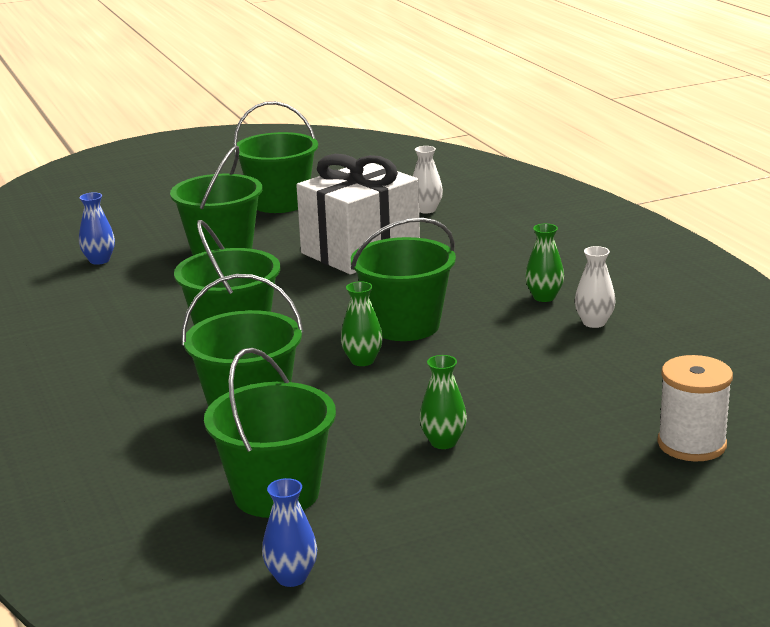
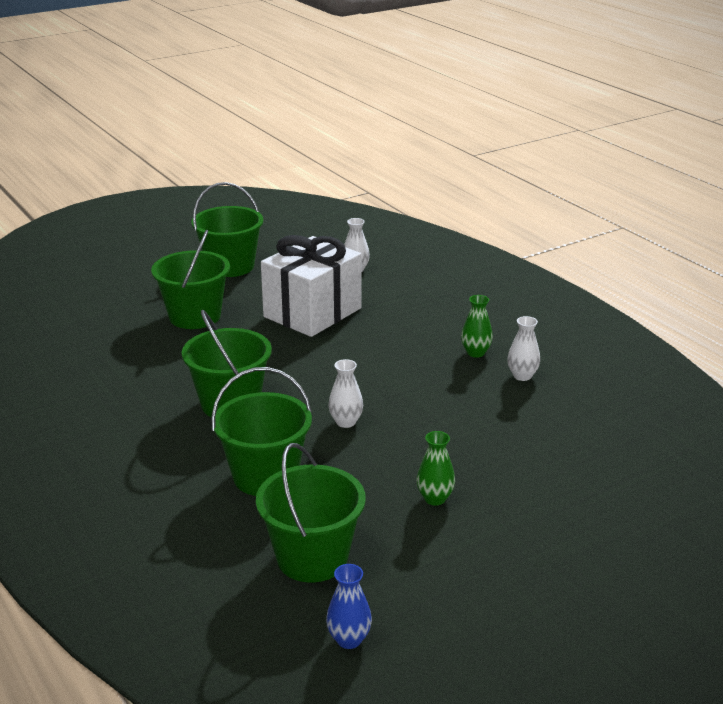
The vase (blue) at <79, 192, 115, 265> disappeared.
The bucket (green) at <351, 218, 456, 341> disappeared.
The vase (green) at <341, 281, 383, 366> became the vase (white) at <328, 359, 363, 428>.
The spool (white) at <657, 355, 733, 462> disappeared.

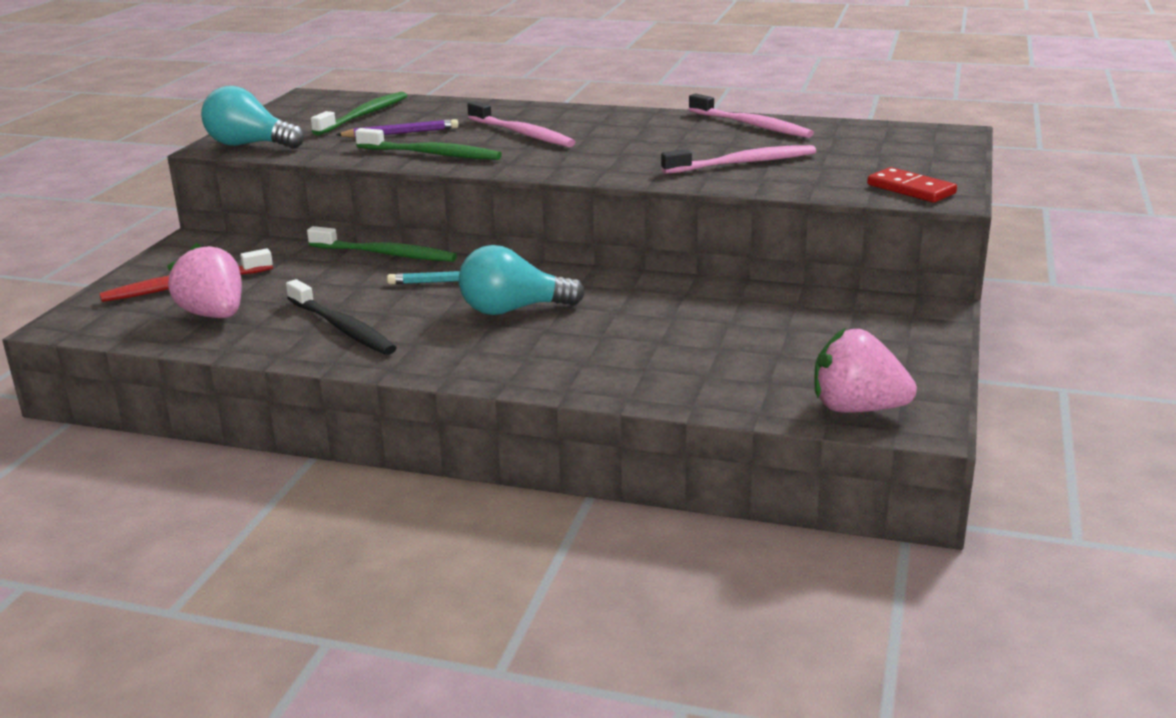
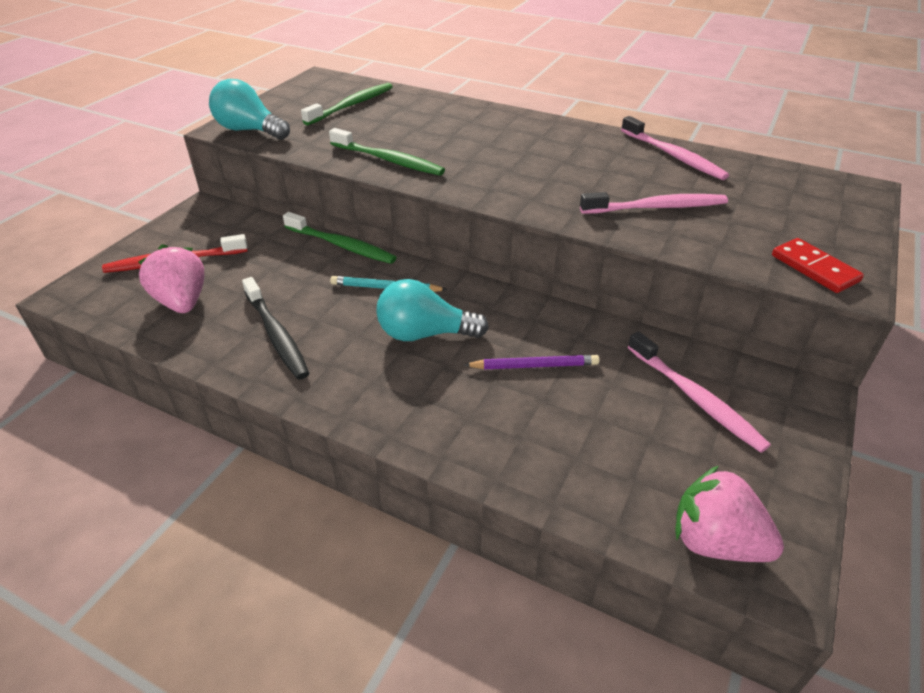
The toothbrush (pink) moved from <467, 101, 575, 147> to <628, 332, 771, 453>.
The pencil (purple) moved from <336, 119, 458, 138> to <464, 355, 599, 369>.

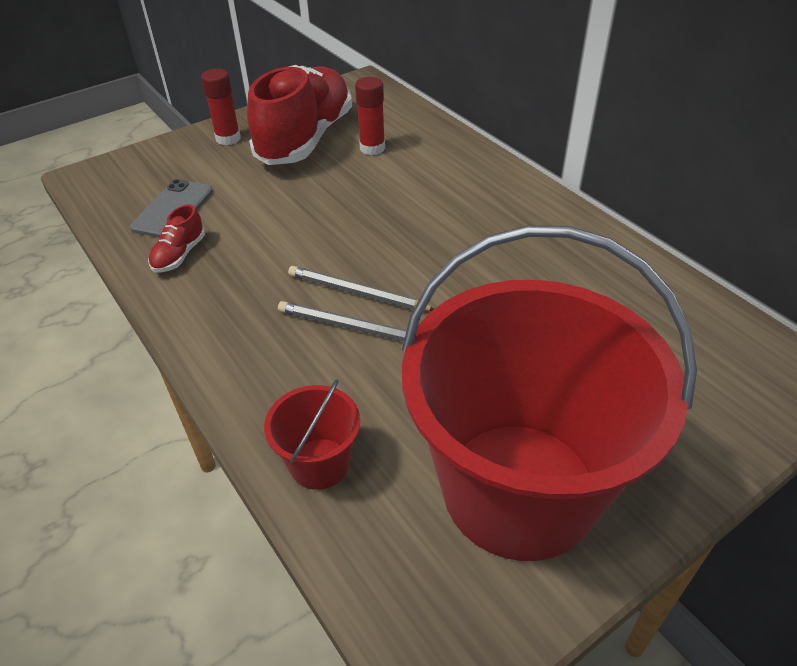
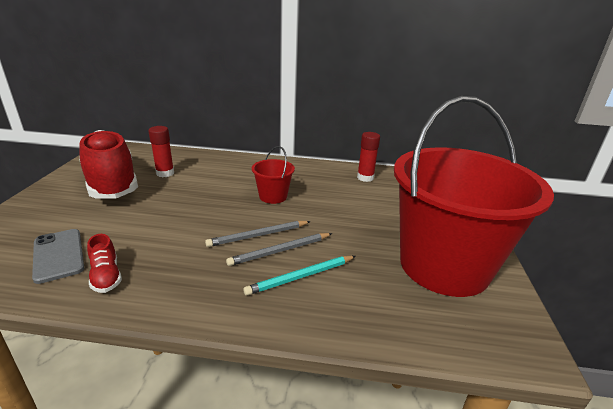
The glue stick (red) moved from <201, 69, 241, 145> to <357, 132, 380, 182>.
The bucket (red) moved from <264, 379, 360, 490> to <252, 146, 295, 204>.
The pencil (turquoise) at <243, 256, 356, 296> appeared.

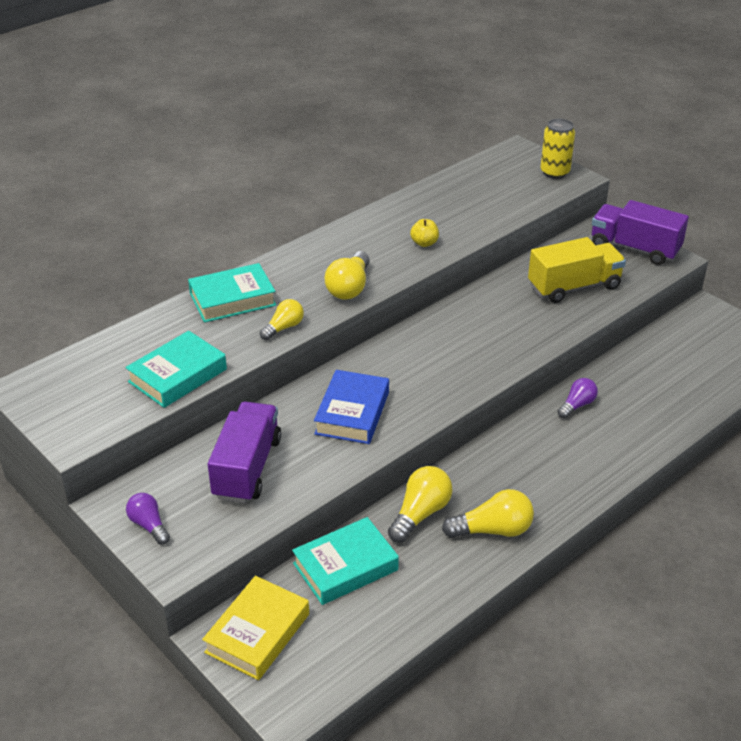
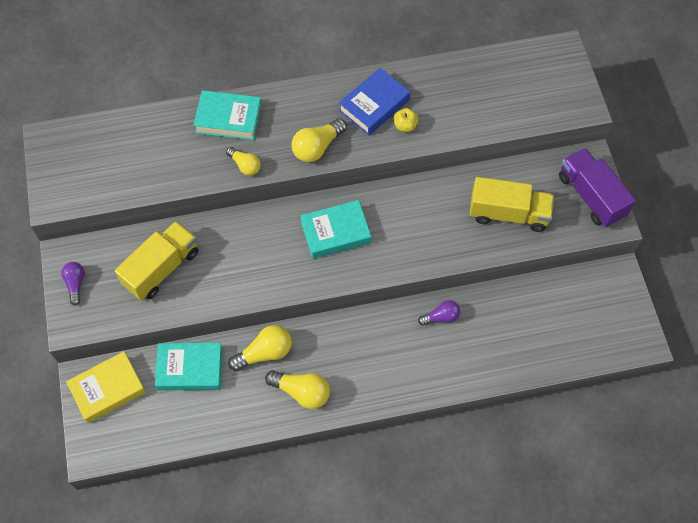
The can (yellow) at <541, 119, 575, 179> disappeared.
The light bulb (yellow) at <260, 299, 304, 340> turned 60 degrees clockwise.
The book (turquoise) moved from <125, 331, 227, 408> to <300, 200, 371, 259>.
The book (blue) moved from <314, 370, 389, 444> to <339, 68, 410, 135>.
The truck (purple) at <208, 401, 281, 503> became the truck (yellow) at <115, 221, 199, 301>.

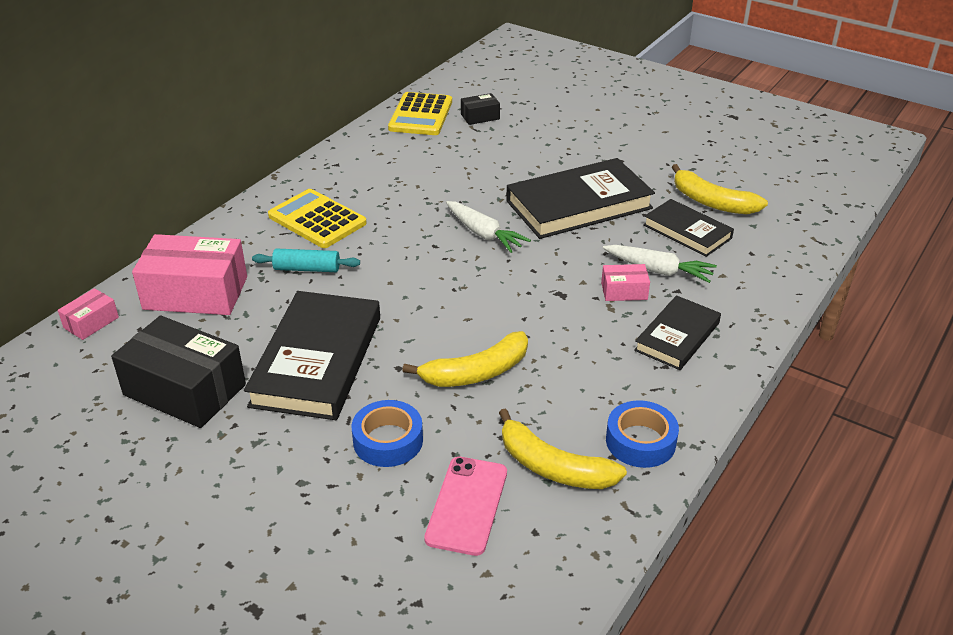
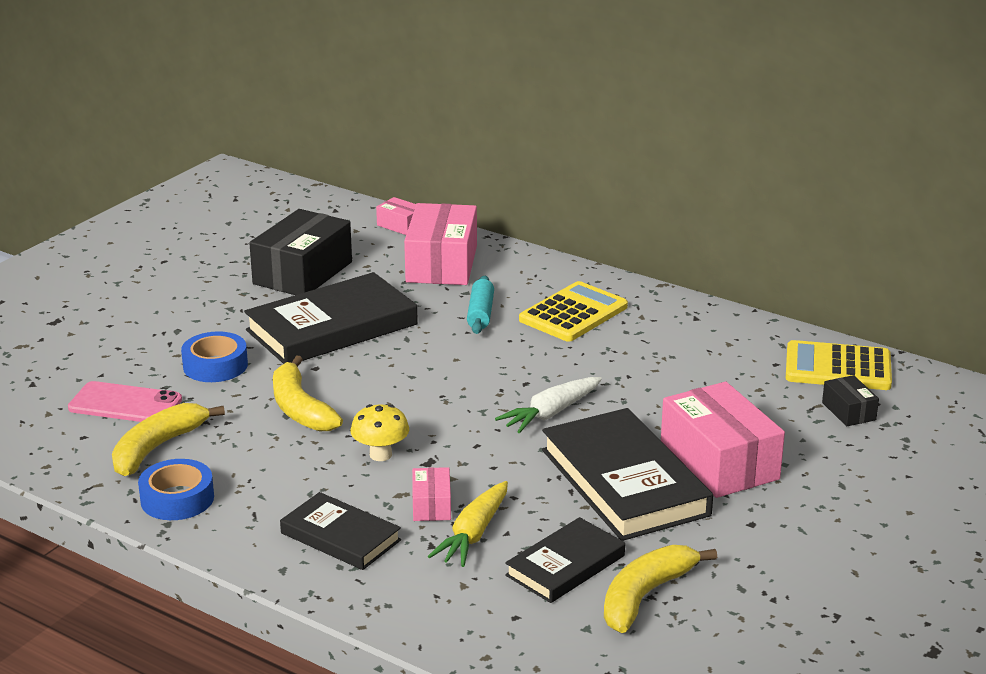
The carrot (white) at <603, 245, 717, 283> became the carrot (yellow) at <428, 481, 508, 567>.
The book (black) at <244, 291, 380, 420> turned 45 degrees counterclockwise.
The box (pink) at <661, 382, 785, 498> appeared.
The mushroom (yellow) at <350, 404, 409, 461> appeared.

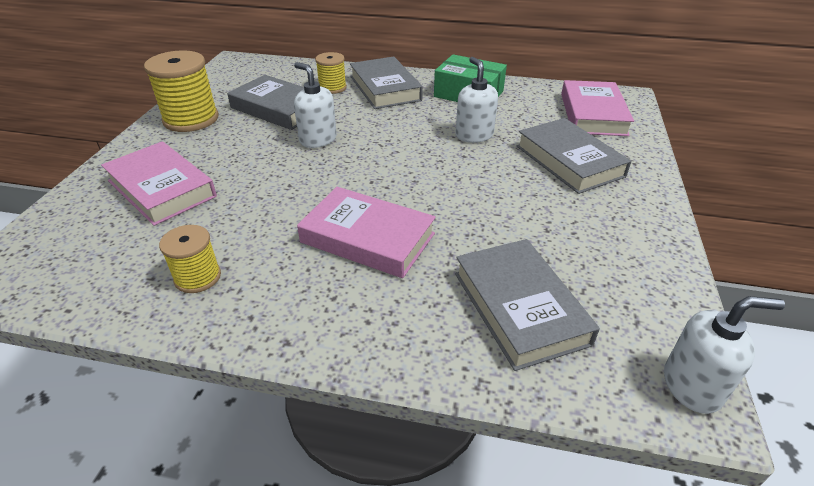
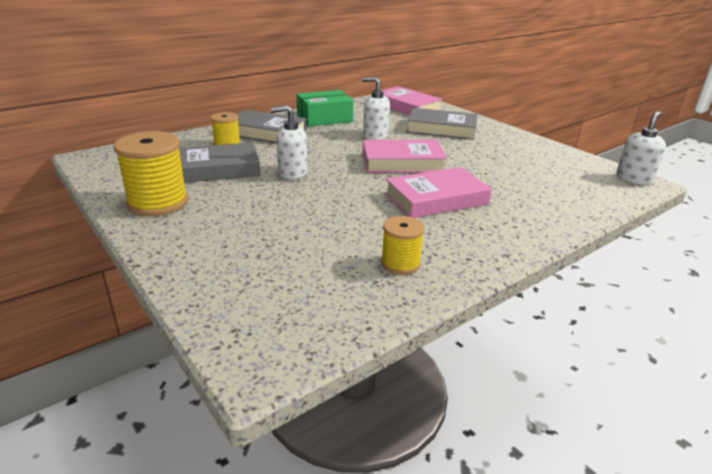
The book (pink) moved from <101, 141, 217, 226> to <362, 140, 447, 173>.
The book (grey) at <455, 239, 600, 371> disappeared.

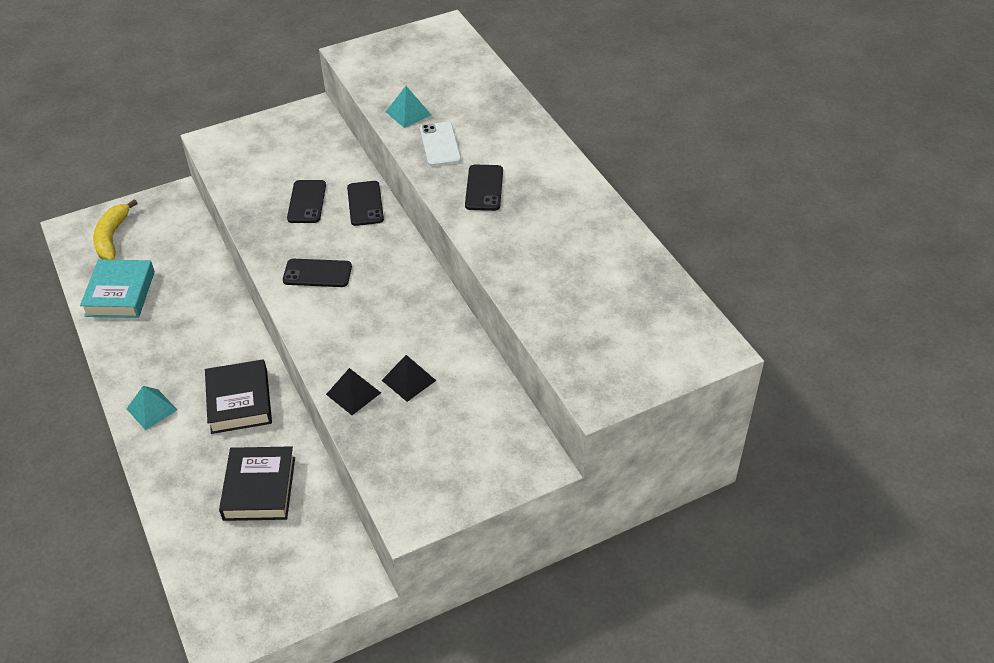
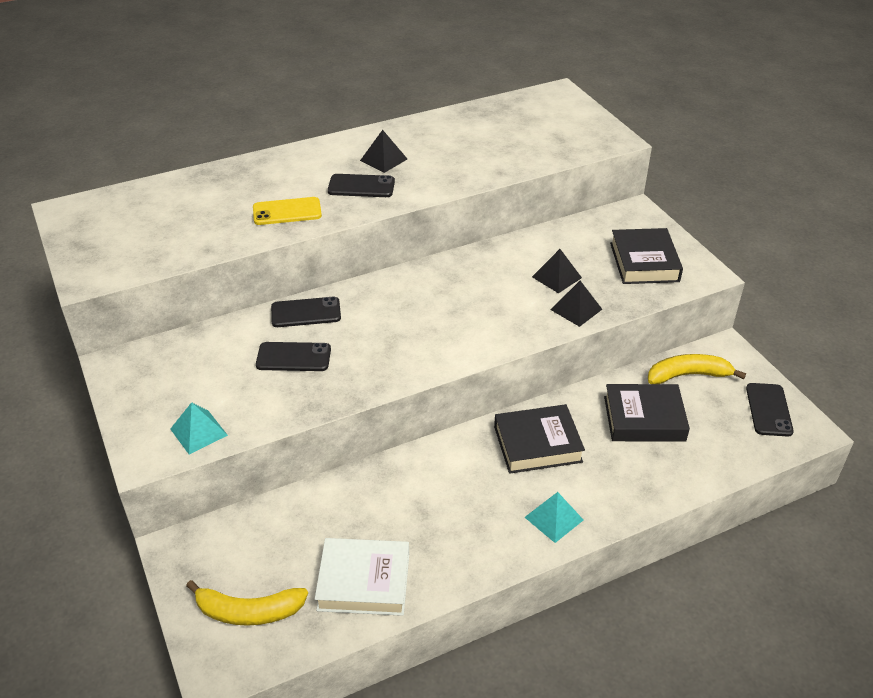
The pyramid (turquoise) moved from <386, 86, 431, 128> to <170, 402, 228, 454>.
The phone (white) at <420, 122, 461, 166> became the phone (yellow) at <253, 197, 322, 225>.
The book (turquoise) at <80, 259, 155, 318> became the book (white) at <315, 538, 409, 616>.
The phone (black) moved from <283, 259, 352, 287> to <746, 383, 794, 437>.
The pyramid (black) at <360, 130, 407, 173> appeared.
The book (black) at <610, 228, 683, 284> appeared.
The banana (yellow) at <648, 354, 746, 384> appeared.

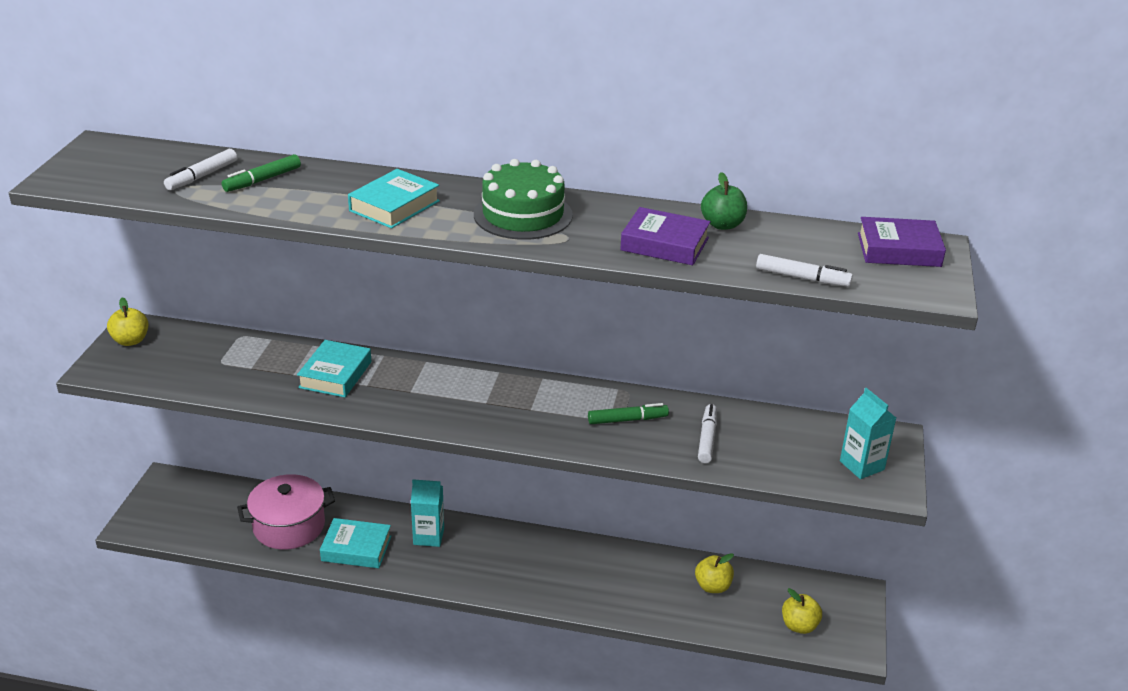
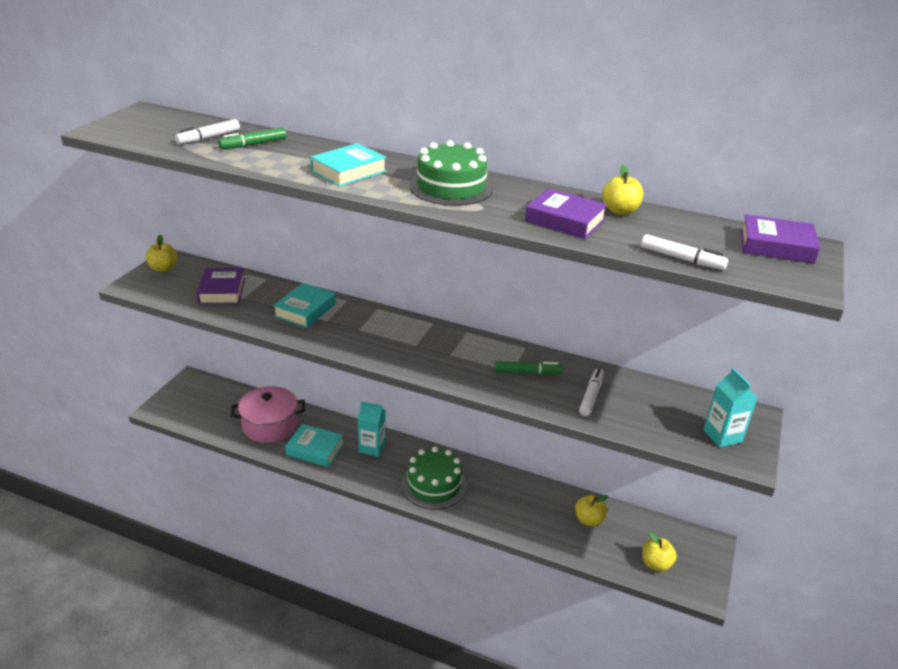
The apple (green) at <701, 172, 747, 230> became the apple (yellow) at <602, 165, 643, 215>.
The book (purple) at <197, 268, 245, 304> appeared.
The cake (green) at <401, 447, 467, 510> appeared.

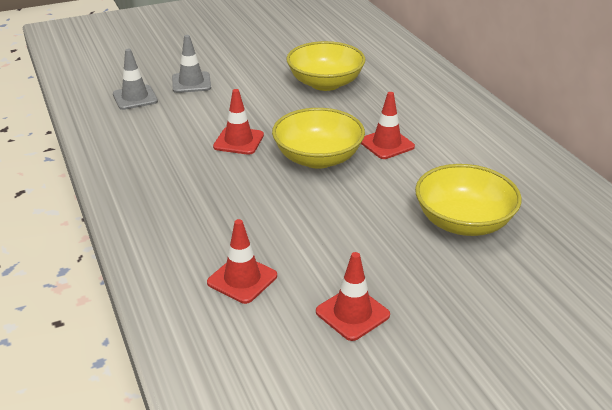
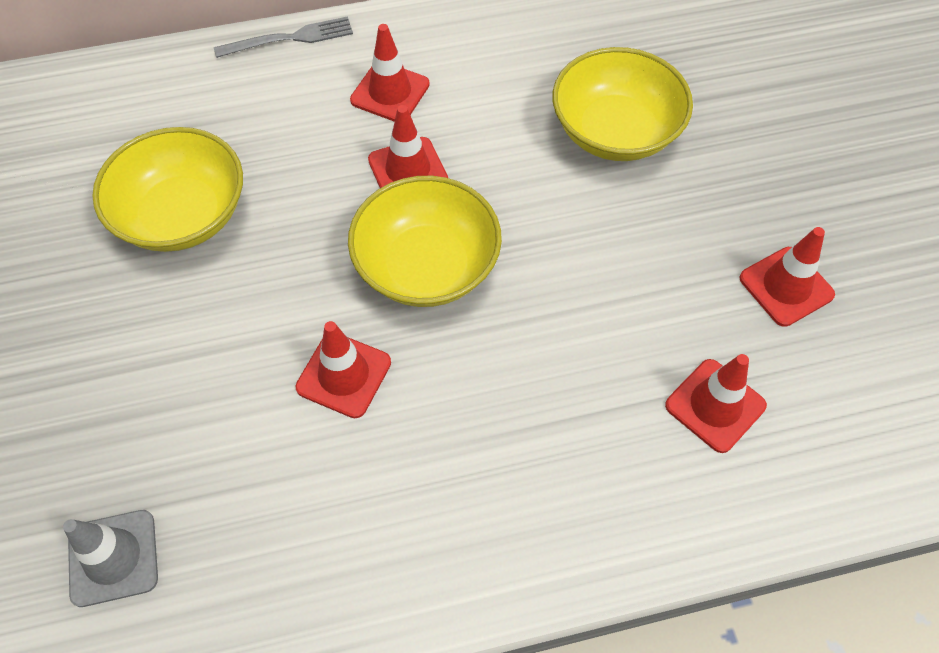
The traffic cone (grey) at <172, 35, 211, 93> disappeared.
The fork (grey) at <214, 16, 353, 58> appeared.
The traffic cone (red) at <350, 24, 430, 122> appeared.

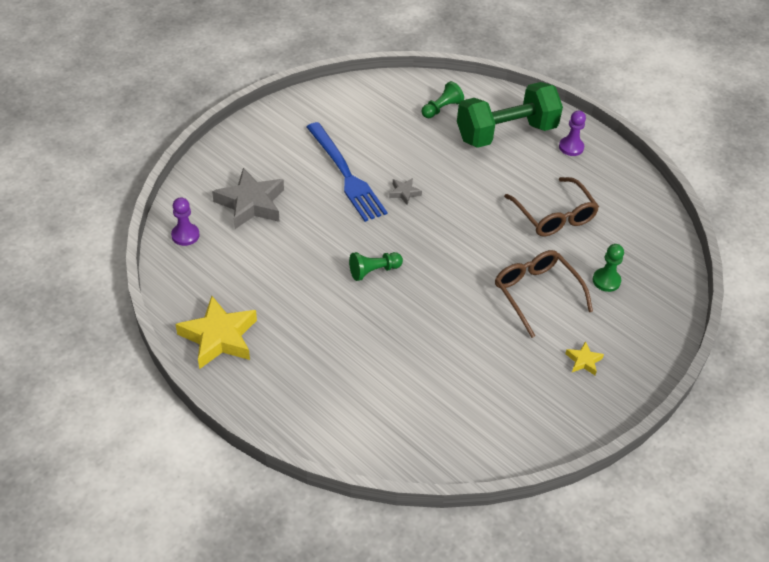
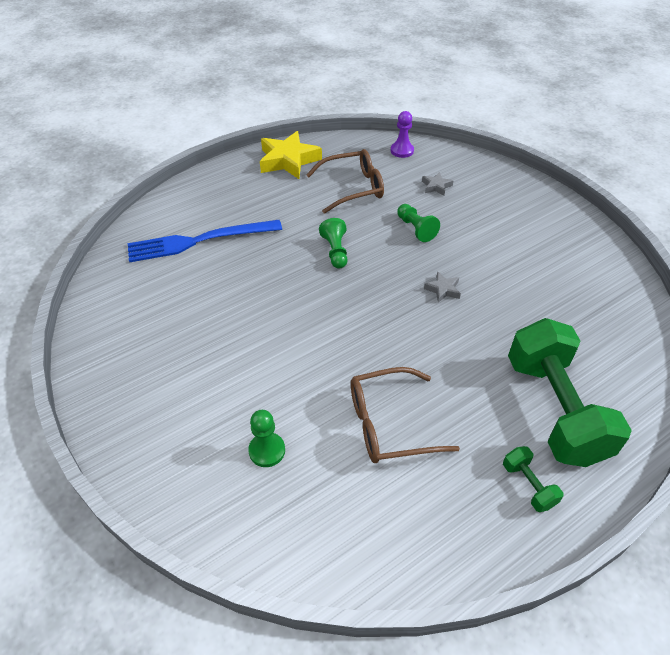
The pawn (green) moved from <421, 81, 464, 118> to <397, 204, 440, 242>.
The pawn (purple) at <559, 111, 586, 156> was replaced by the dumbbell (green) at <503, 446, 564, 512>.
The fork (blue) moved from <307, 122, 388, 222> to <128, 220, 282, 262>.
The star (grey) at <212, 168, 284, 229> changed to 0.47 times the size.
The glasses (brown) moved from <495, 250, 593, 338> to <306, 149, 384, 214>.
The star (yellow) at <565, 341, 604, 375> disappeared.

